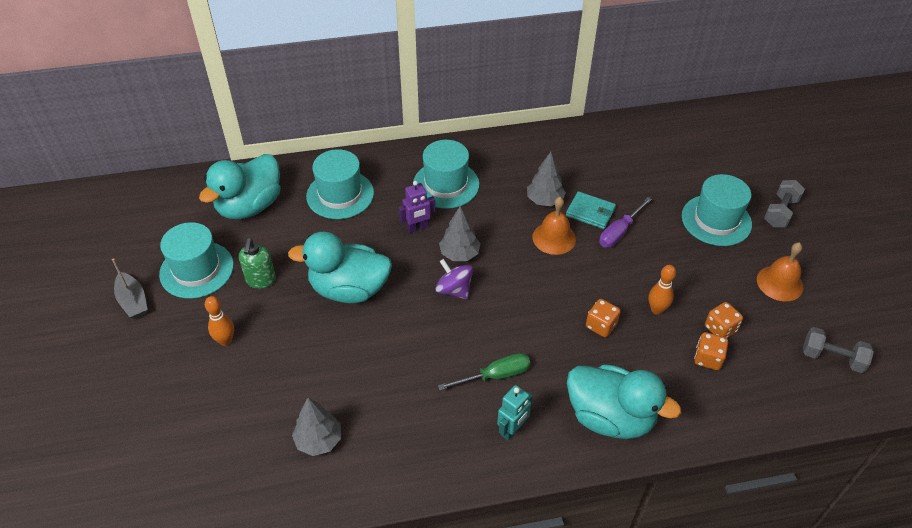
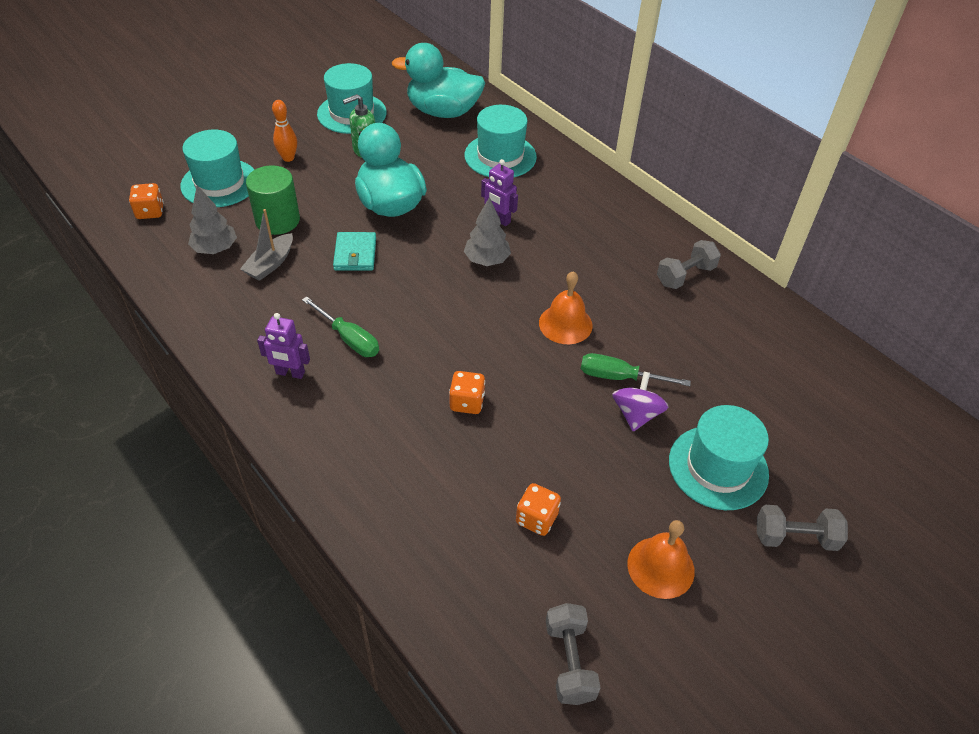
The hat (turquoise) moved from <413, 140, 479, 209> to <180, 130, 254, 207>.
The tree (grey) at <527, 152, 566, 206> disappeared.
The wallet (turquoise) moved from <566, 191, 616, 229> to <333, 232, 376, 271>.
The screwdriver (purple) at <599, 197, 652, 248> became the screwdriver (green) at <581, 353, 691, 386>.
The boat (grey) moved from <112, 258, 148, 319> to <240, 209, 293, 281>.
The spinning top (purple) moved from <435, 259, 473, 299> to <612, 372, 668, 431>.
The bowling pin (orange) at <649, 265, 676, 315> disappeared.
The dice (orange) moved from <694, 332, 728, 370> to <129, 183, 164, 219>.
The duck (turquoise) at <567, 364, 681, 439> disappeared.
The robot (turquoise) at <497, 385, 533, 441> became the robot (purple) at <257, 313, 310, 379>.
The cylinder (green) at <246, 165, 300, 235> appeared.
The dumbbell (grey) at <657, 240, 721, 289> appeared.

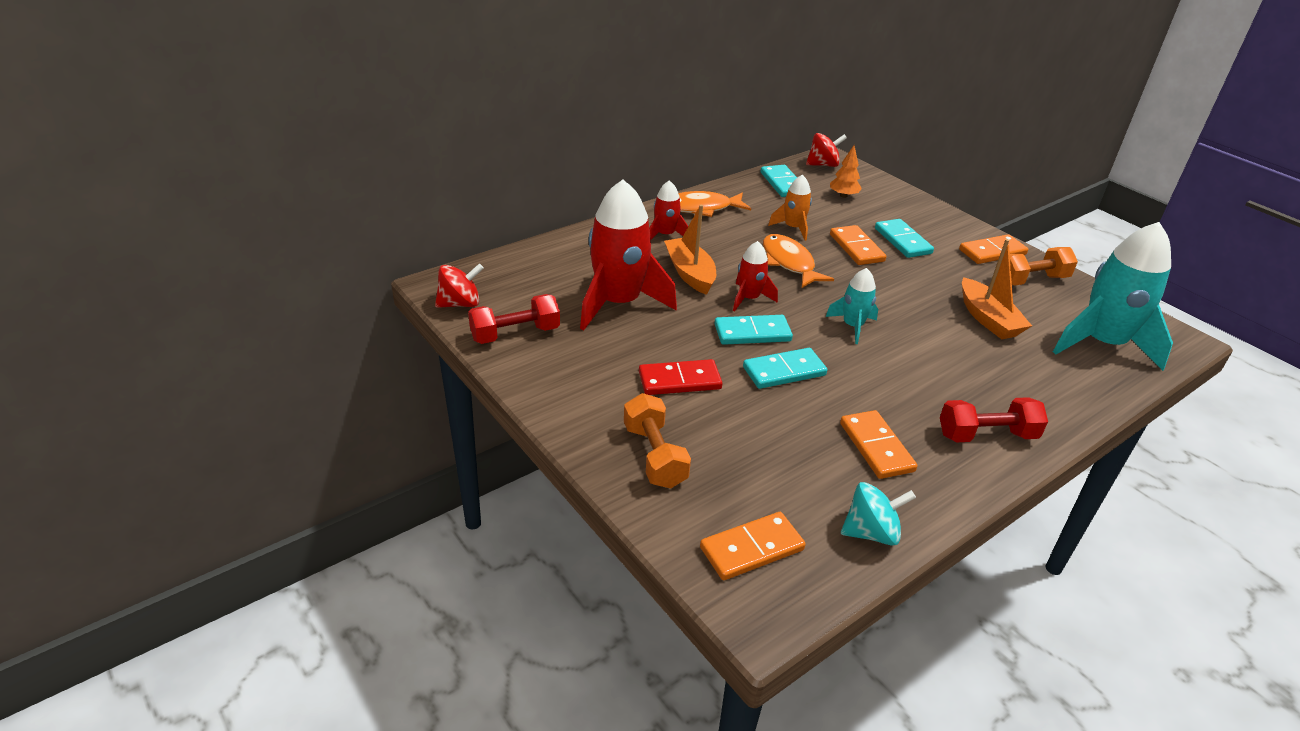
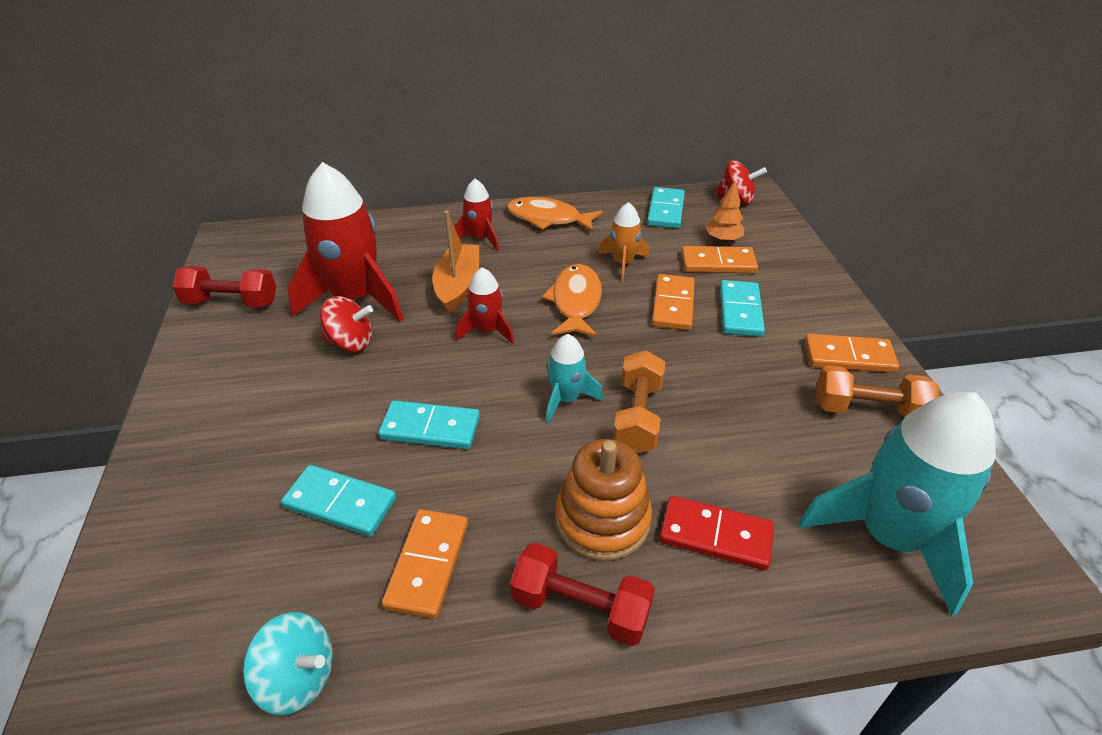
The boat (orange) at <962, 239, 1032, 339> disappeared.
The spinning top (red) moved from <435, 264, 484, 308> to <320, 296, 373, 352>.
The domino (turquoise) moved from <714, 315, 793, 345> to <281, 465, 396, 537>.
The domino (red) moved from <639, 359, 722, 395> to <659, 496, 774, 570>.
The dumbbell (orange) moved from <624, 393, 691, 488> to <613, 350, 665, 453>.
The domino (orange) moved from <700, 512, 806, 580> to <681, 246, 758, 273>.
The stacking toy (orange) at <555, 439, 652, 561> appeared.

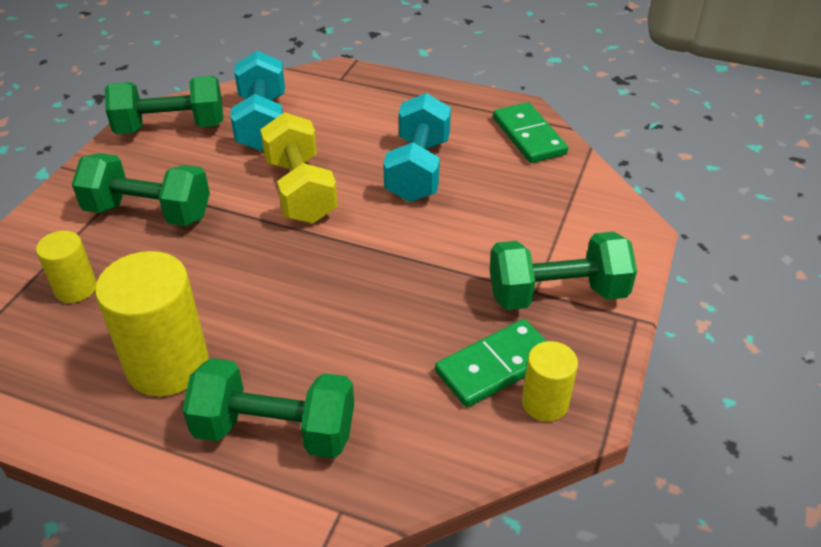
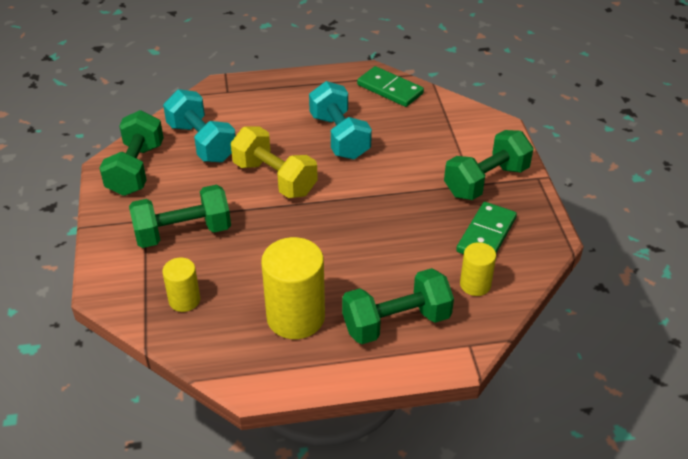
The dumbbell (green) at <105, 76, 223, 134> turned 45 degrees counterclockwise.
The cylinder (yellow) moved from <522, 341, 578, 422> to <460, 242, 496, 296>.

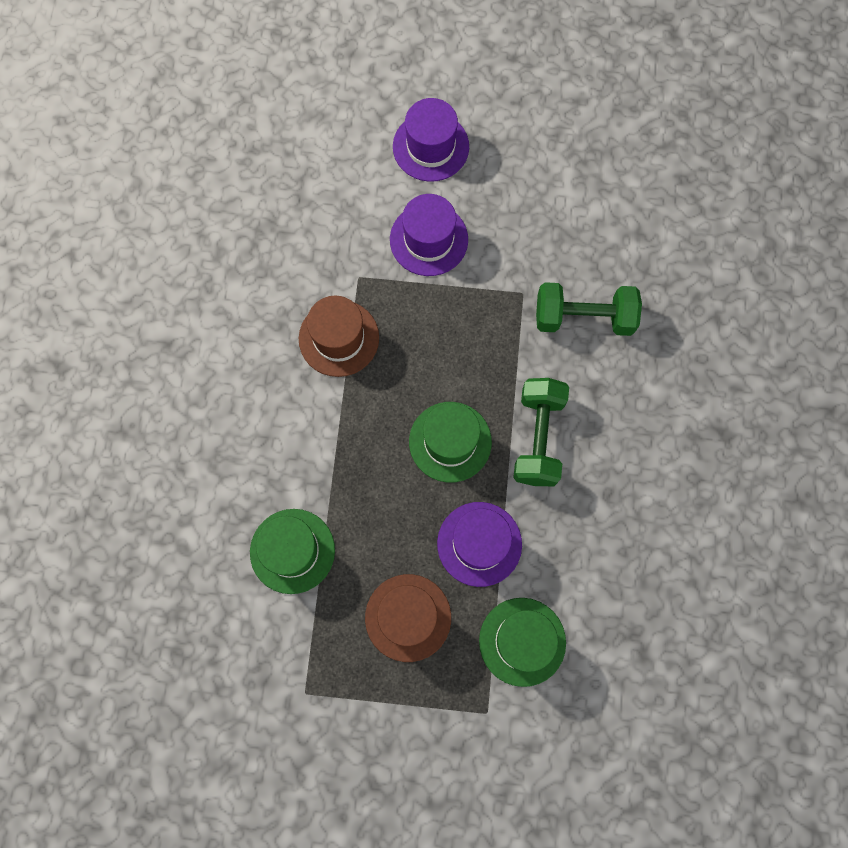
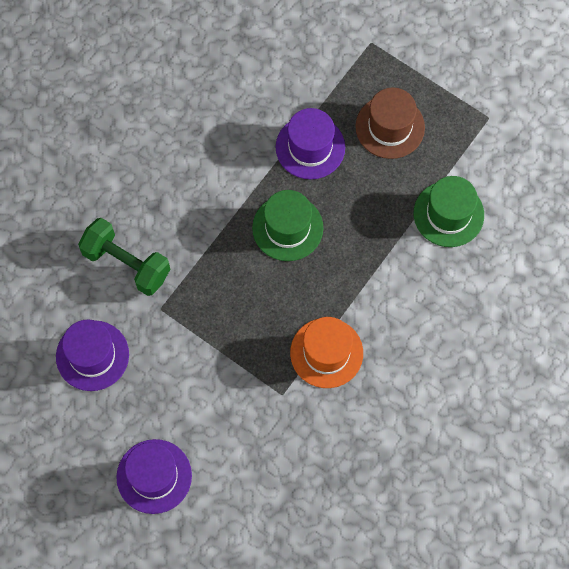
The hat (purple) moved from <390, 194, 468, 276> to <56, 320, 129, 391>.
The hat (brown) at <299, 296, 379, 377> became the hat (orange) at <290, 317, 363, 388>.
The dumbbell (green) at <513, 378, 569, 486> disappeared.
The hat (green) at <479, 598, 566, 687> disappeared.

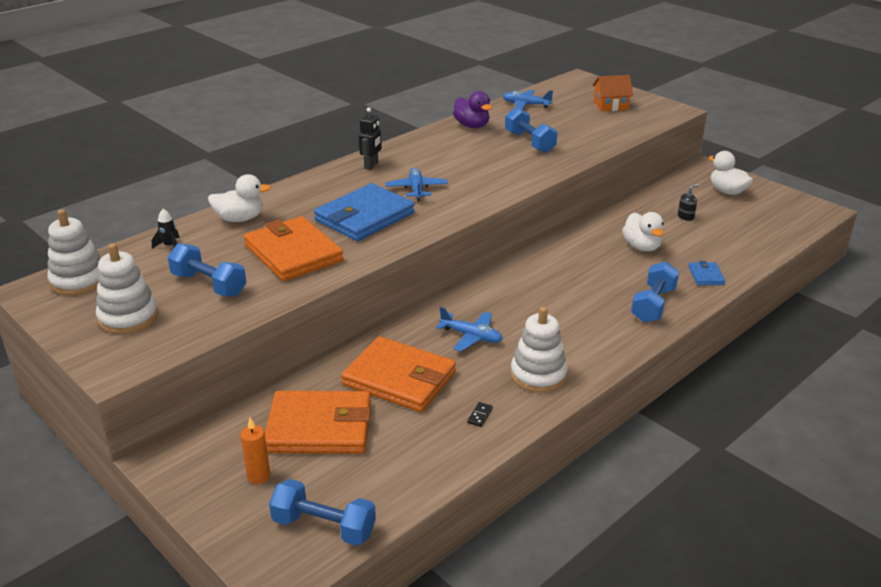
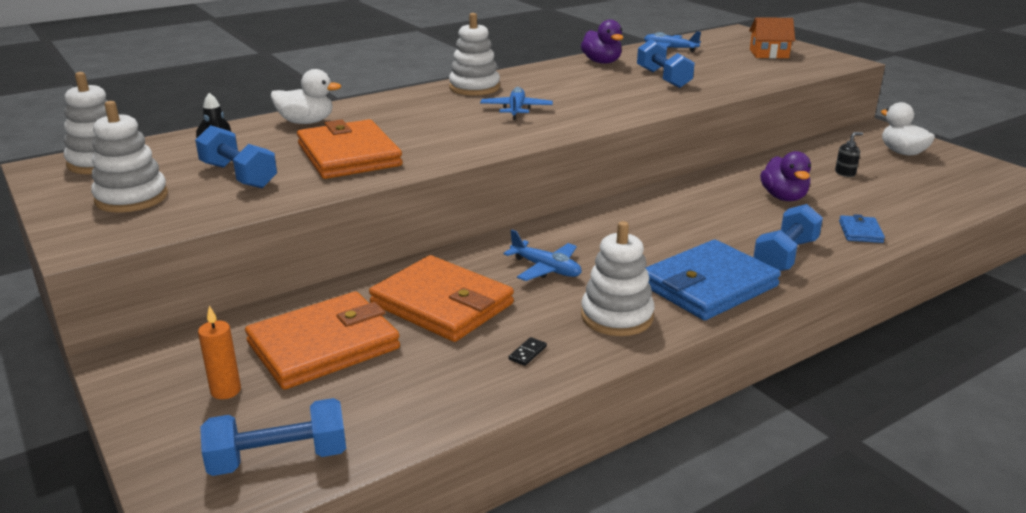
The robot (black) at <359, 108, 382, 170> was replaced by the stacking toy (white) at <449, 13, 500, 96>.
The wallet (blue) moved from <314, 183, 415, 241> to <646, 240, 781, 320>.
The duck (white) at <622, 212, 664, 251> became the duck (purple) at <760, 151, 811, 201>.
The wallet (orange) at <265, 391, 371, 454> turned 45 degrees counterclockwise.
The dumbbell (blue) at <269, 479, 376, 546> turned 45 degrees counterclockwise.

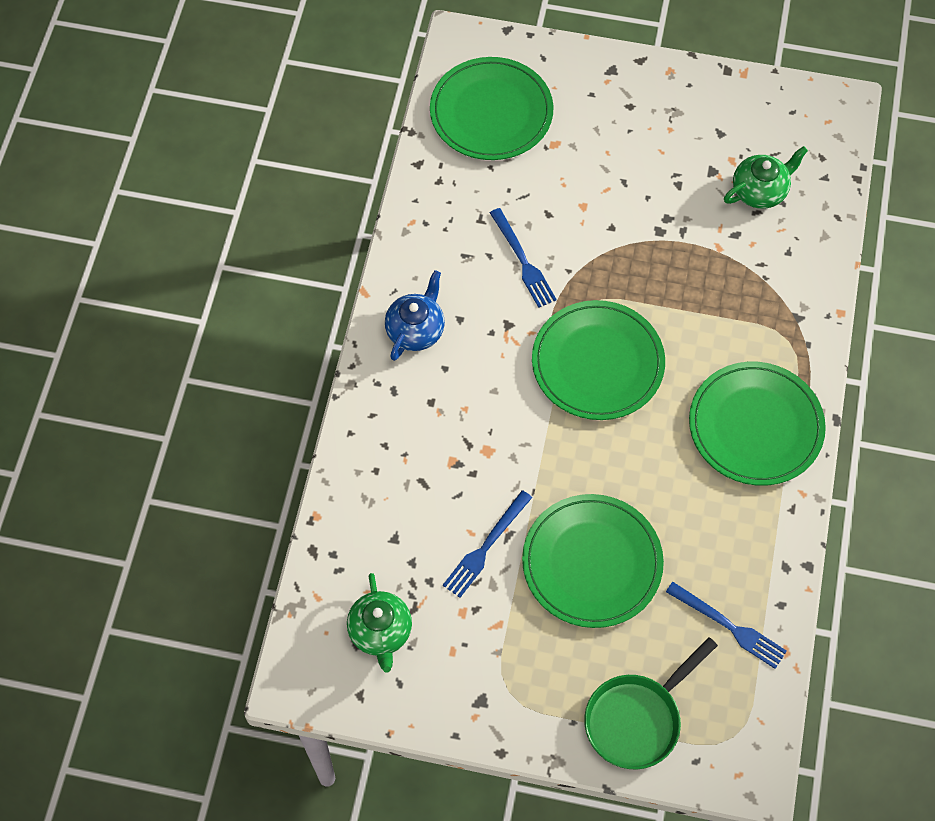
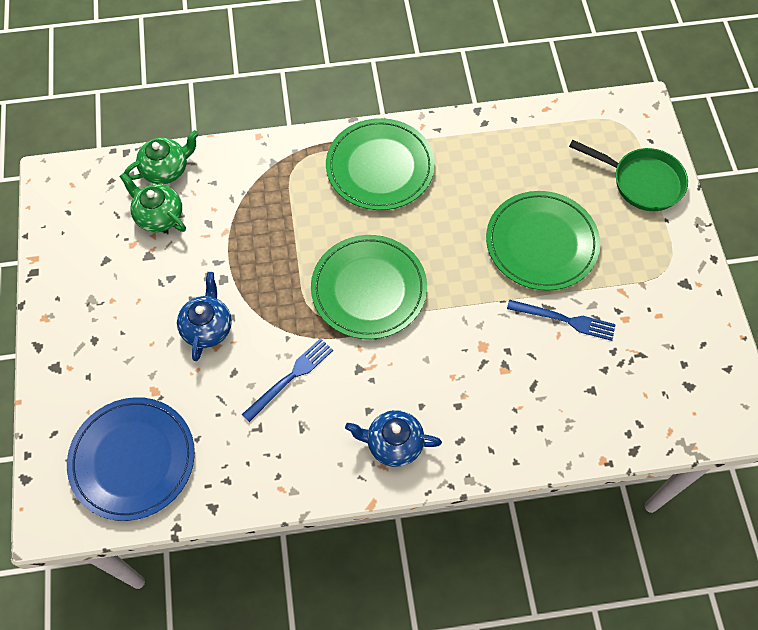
The plate (green) at <430, 57, 553, 160> became the plate (blue) at <67, 397, 195, 521>.
The teapot (green) moved from <347, 573, 412, 673> to <124, 130, 199, 184>.
The fork (blue) at <666, 582, 787, 669> disappeared.
The teapot (blue) at <177, 272, 232, 361> appeared.

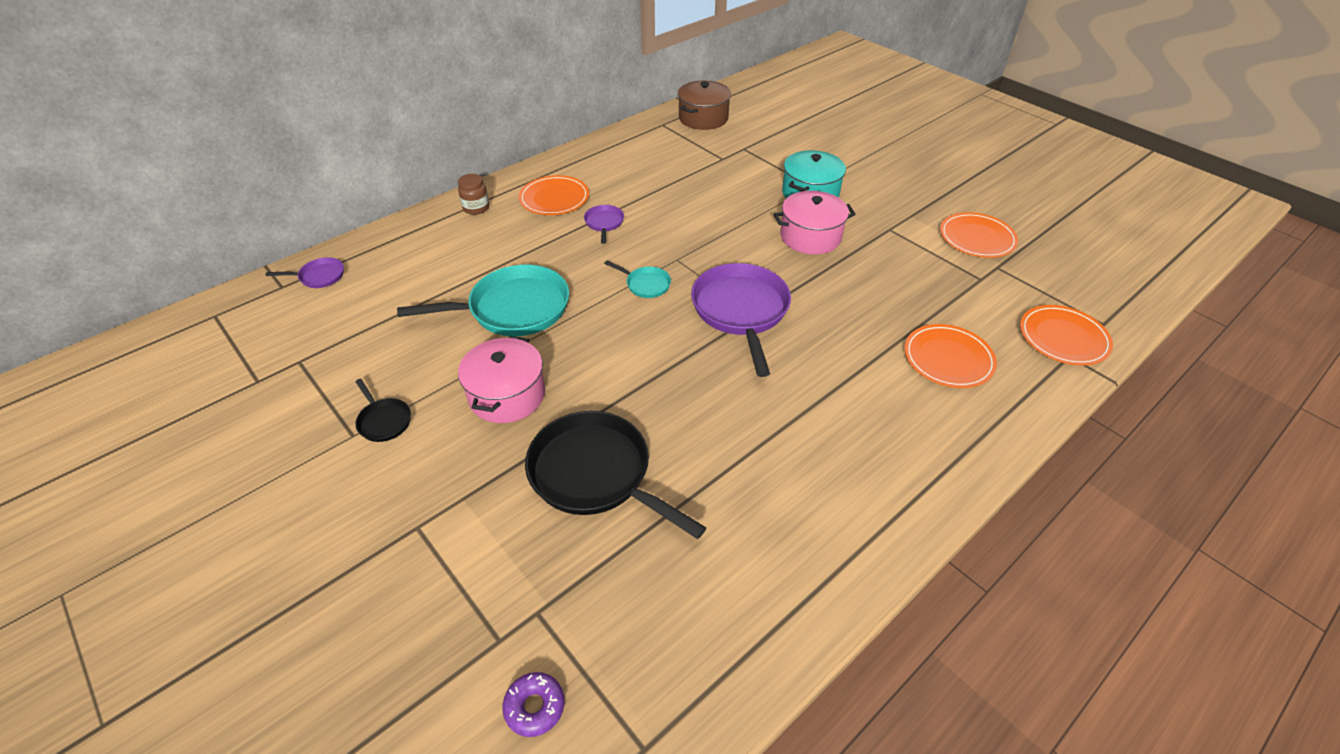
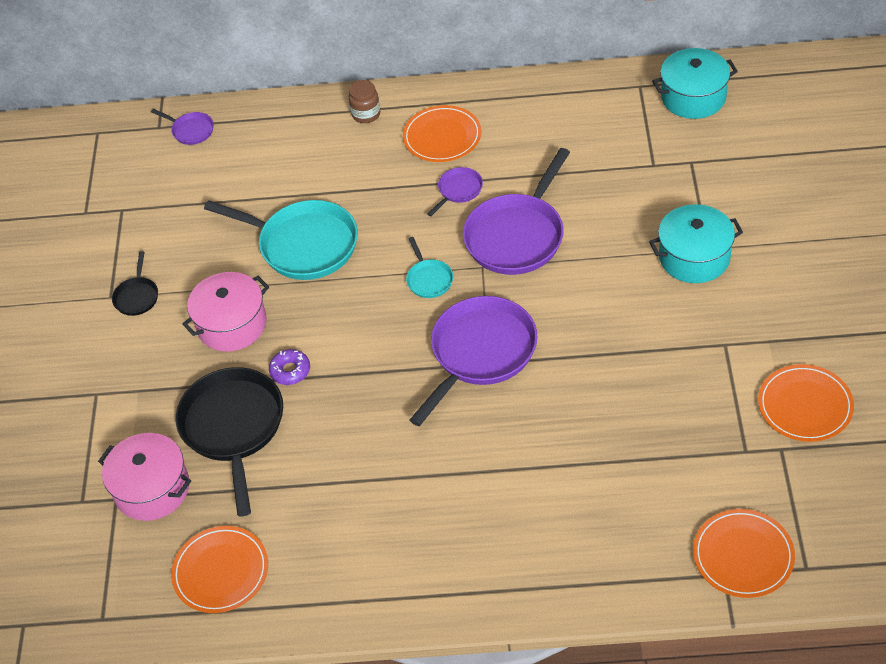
The pot (brown) at <678, 81, 731, 130> became the pot (turquoise) at <652, 48, 738, 119>.
The pot (pink) moved from <774, 191, 856, 255> to <98, 433, 191, 521>.
The plate (orange) moved from <904, 324, 997, 388> to <171, 526, 268, 613>.
The donut (purple) moved from <502, 672, 564, 737> to <269, 349, 310, 385>.
The pan (purple) at <463, 148, 570, 275> appeared.

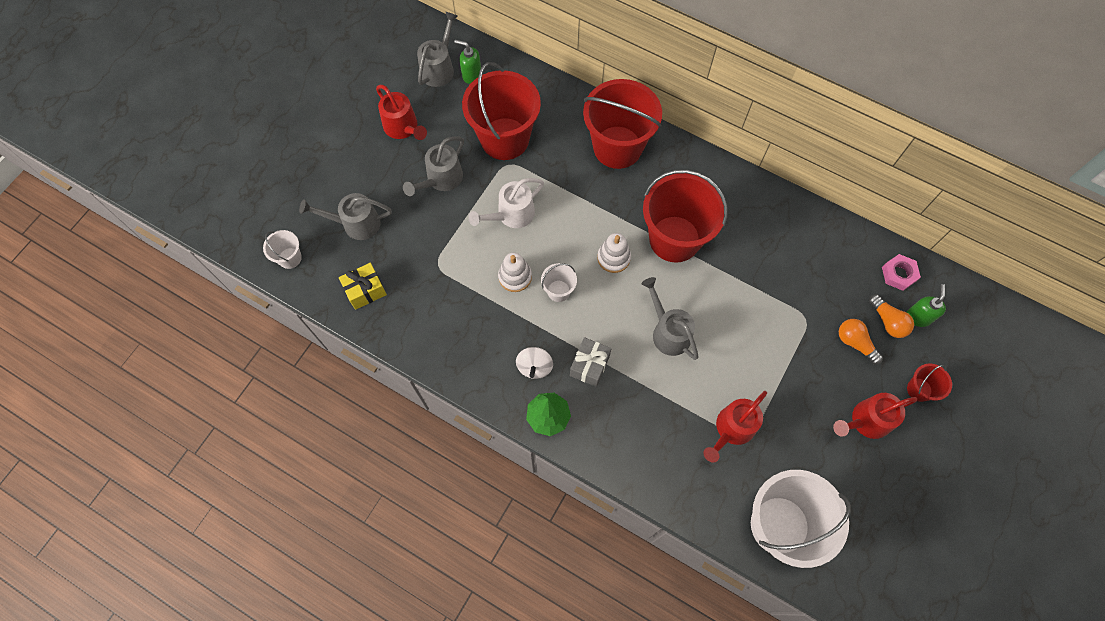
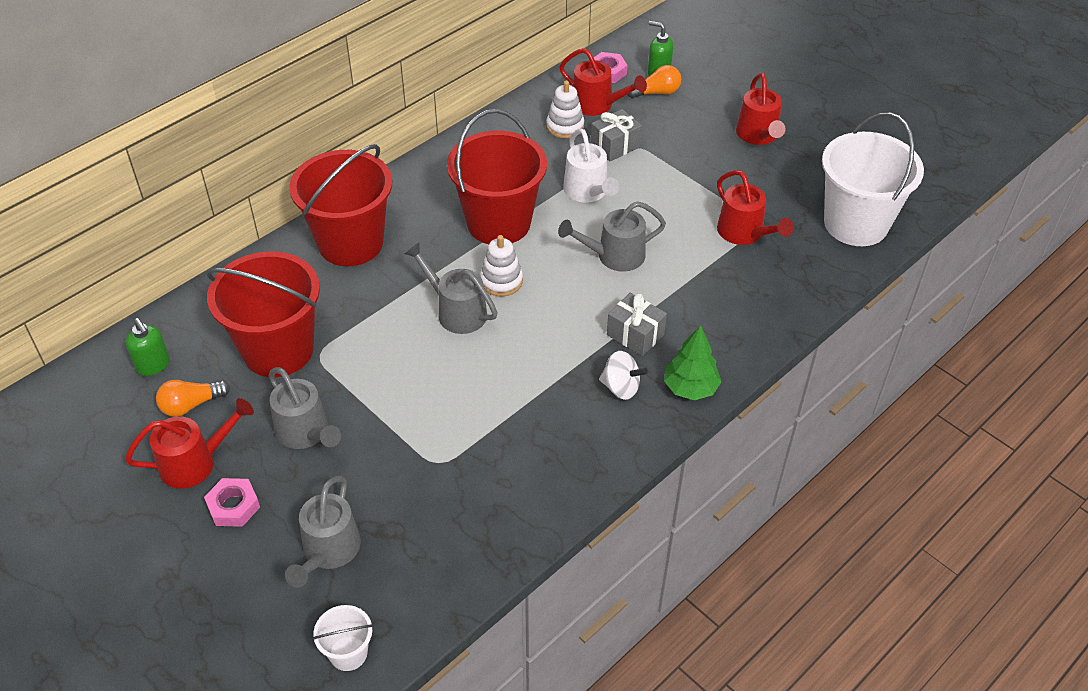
The watering can (grey) moved from <417, 12, 458, 87> to <404, 243, 498, 334>.
The soap dispenser (green) at <454, 40, 481, 84> turned 75 degrees counterclockwise.
The watering can (white) moved from <468, 178, 544, 228> to <563, 128, 619, 203>.
The stacking toy (white) moved from <498, 252, 532, 292> to <546, 80, 584, 138>.
The gift (yellow) at <339, 263, 387, 310> disappeared.
The bucket (white) at <541, 263, 577, 302> disappeared.
The light bulb (orange) moved from <839, 319, 883, 364> to <156, 380, 230, 417>.
The bucket (red) at <907, 364, 952, 402> disappeared.
The watering can (red) at <560, 48, 647, 116> appeared.
The gift (grey) at <591, 109, 642, 161> appeared.
The nut (pink) at <204, 478, 260, 527> appeared.

